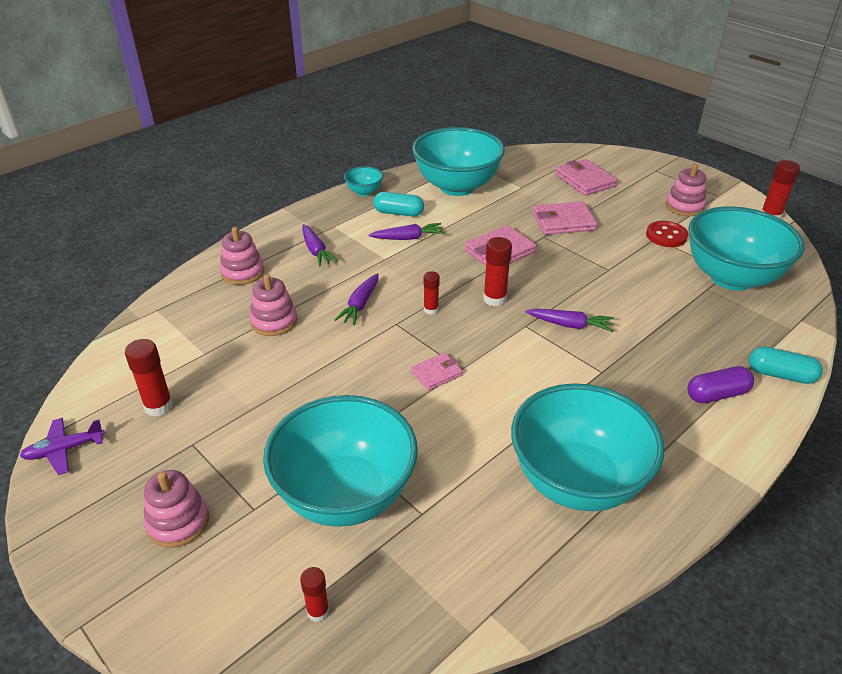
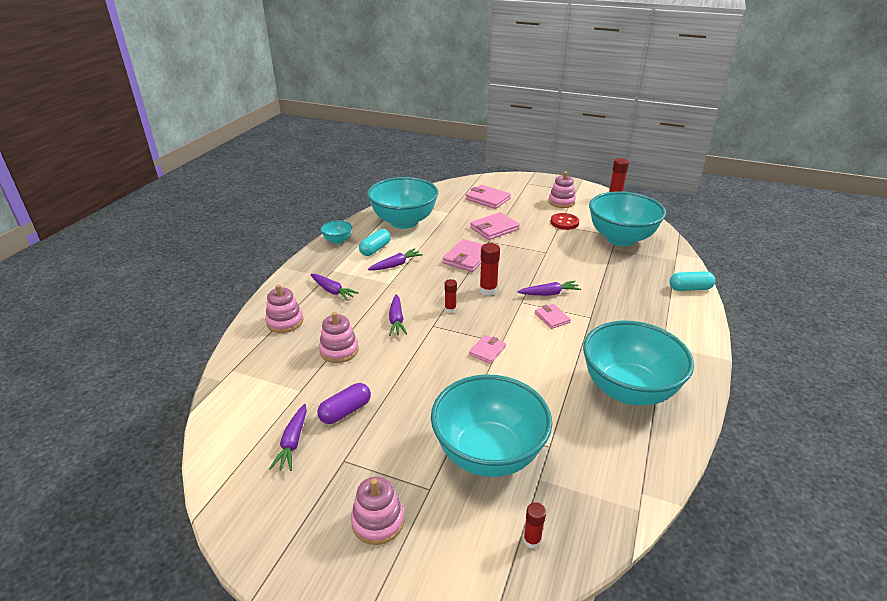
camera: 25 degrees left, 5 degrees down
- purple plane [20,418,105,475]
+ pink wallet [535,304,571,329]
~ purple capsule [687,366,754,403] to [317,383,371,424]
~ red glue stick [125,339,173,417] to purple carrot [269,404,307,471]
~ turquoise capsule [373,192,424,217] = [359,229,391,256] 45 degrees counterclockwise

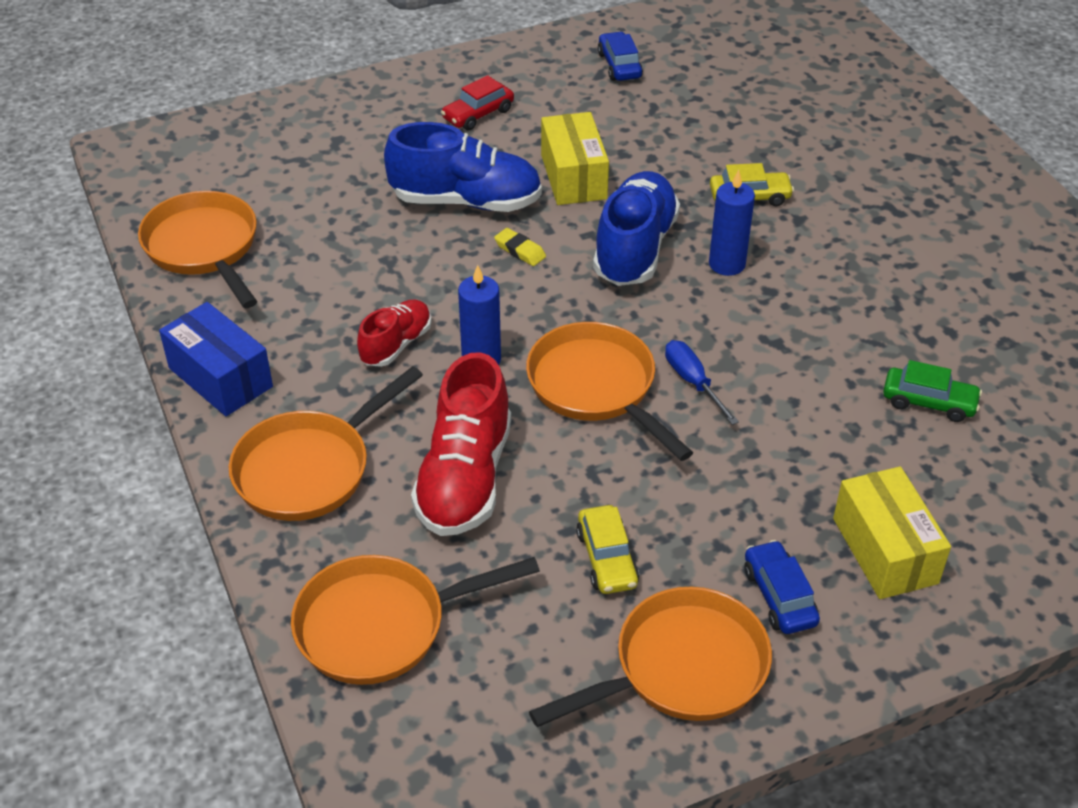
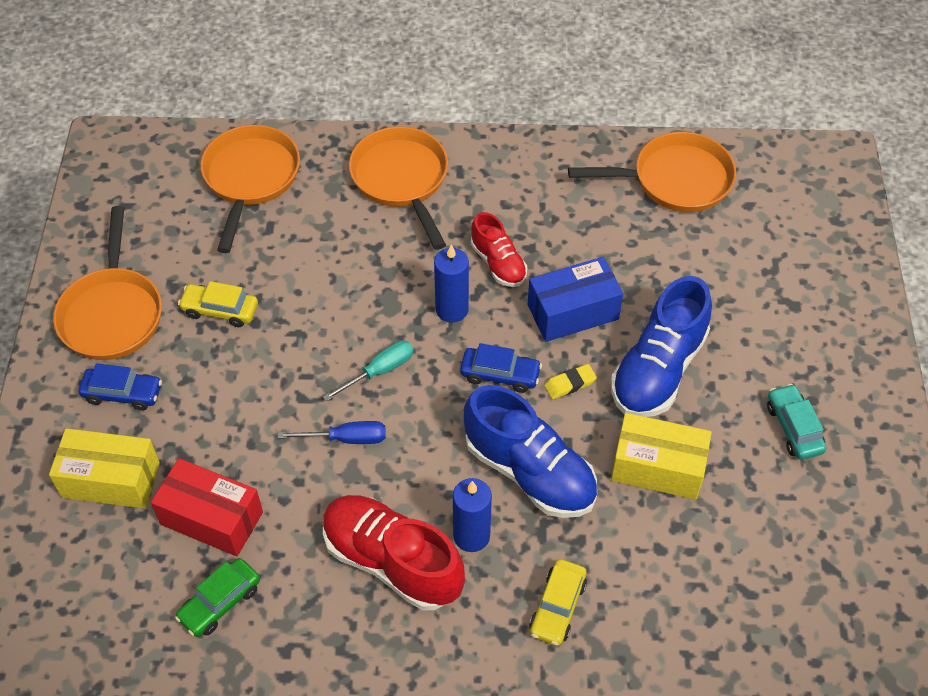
camera: 115 degrees right, 10 degrees up
+ red box [151,458,263,556]
~ blue box [159,302,273,416] to [528,257,623,342]
~ red shoe [411,352,511,536] to [323,495,465,611]
~ blue car [598,31,643,81] to [460,343,542,393]
~ orange pan [526,322,693,461] to turquoise screwdriver [323,341,414,401]
~ red car [441,75,514,131] to turquoise car [767,384,827,460]

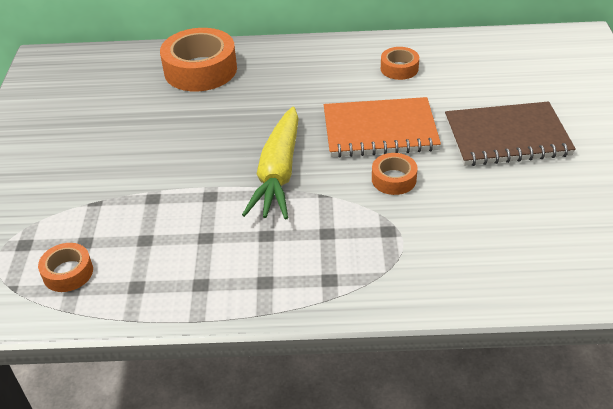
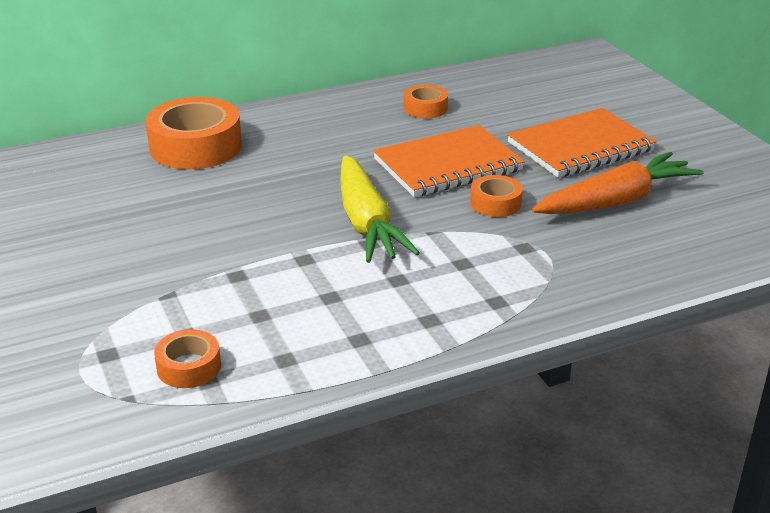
camera: 25 degrees left, 10 degrees down
+ orange carrot [532,152,704,214]
~ brown notebook [445,101,576,166] to orange notebook [507,108,657,178]

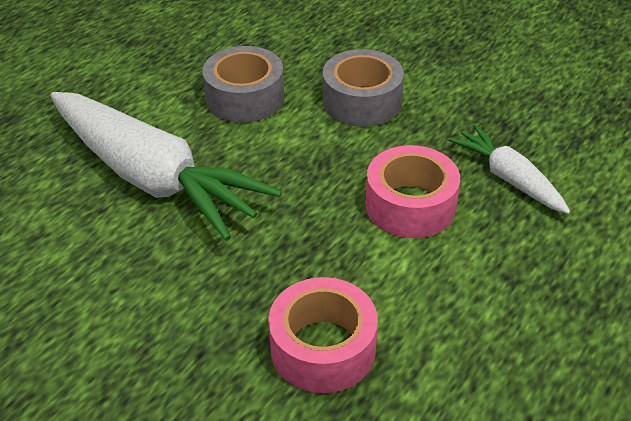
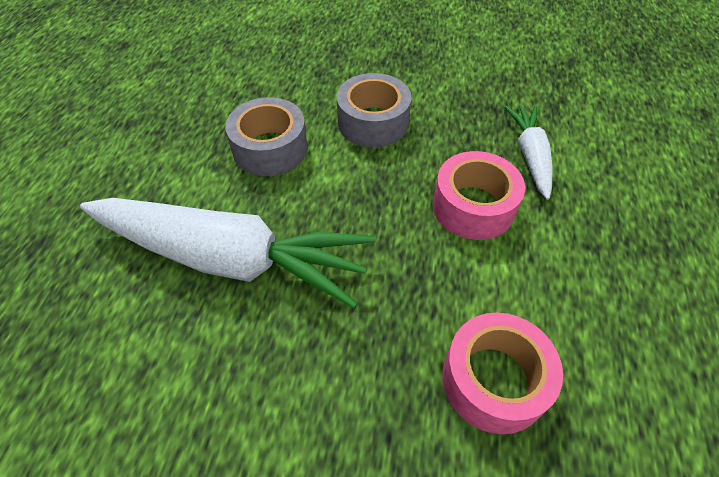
camera: 25 degrees left, 10 degrees up
~ white carrot [448,125,570,214] = [505,106,553,200] 60 degrees clockwise

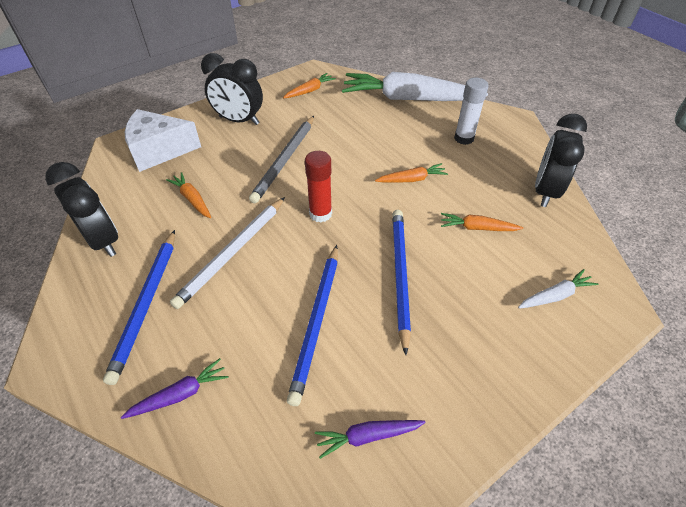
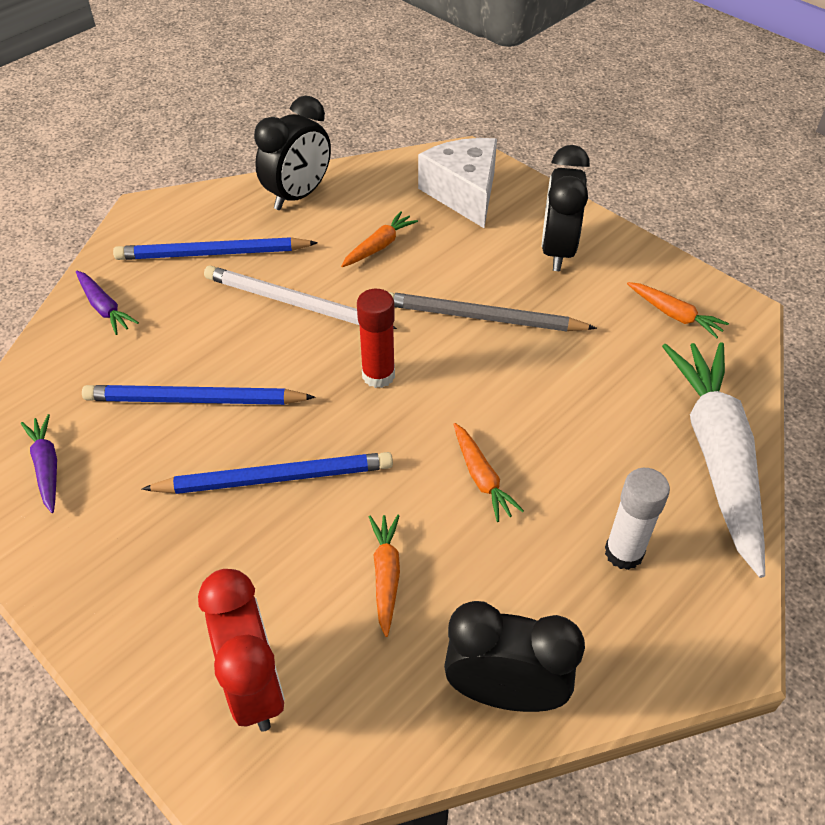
camera: 80 degrees right, 0 degrees up
~ white carrot [518,269,598,309] to red clock [198,569,285,732]

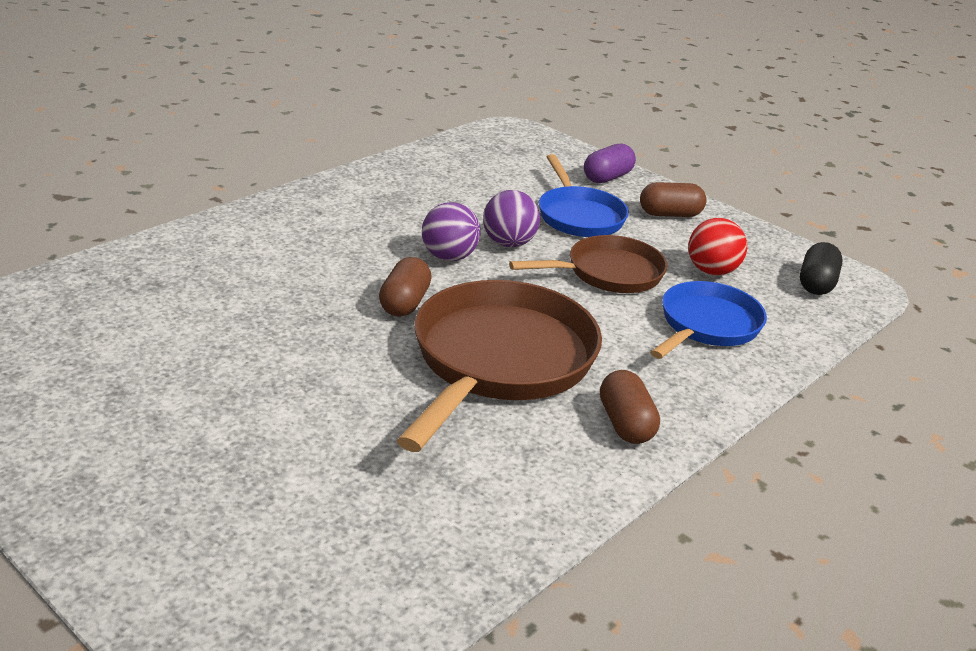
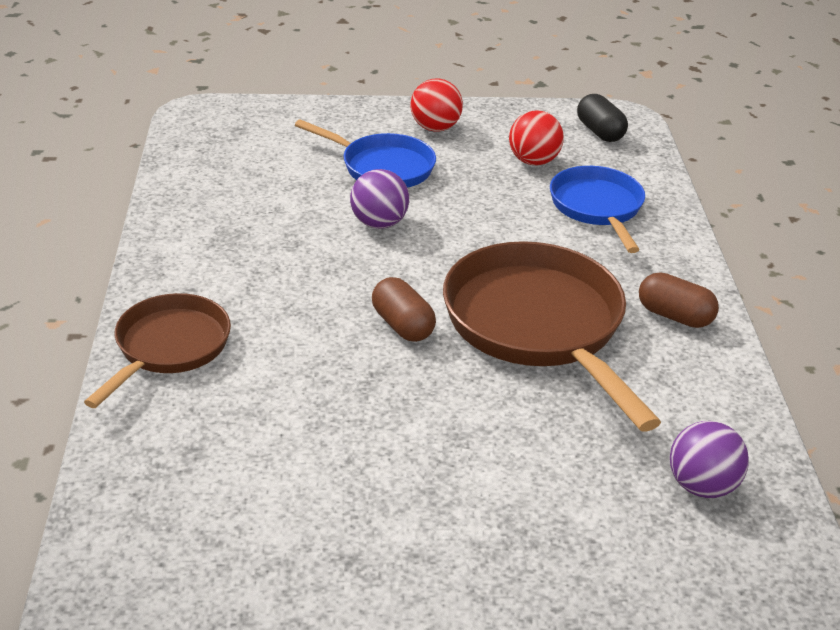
camera: 45 degrees left, 5 degrees up
- purple capsule [584,143,636,183]
~ purple ball [422,202,481,261] to [670,421,749,498]
~ brown pan [509,235,668,293] to [84,293,231,408]
~ brown capsule [640,182,706,217] to red ball [410,79,463,132]

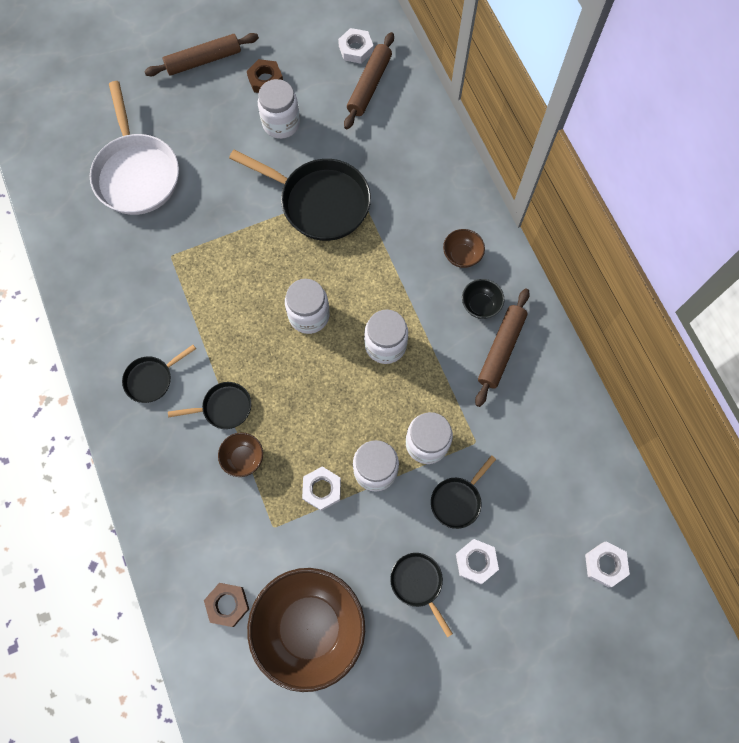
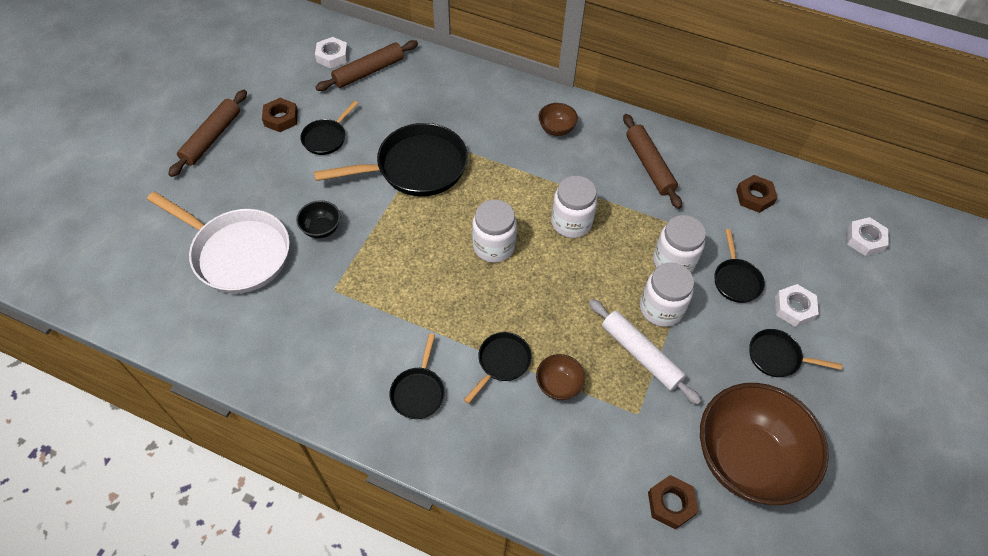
camera: 45 degrees left, 15 degrees down
+ brown nut [736,175,778,213]
~ black bowl [462,279,504,319] to [296,200,340,239]
~ white jar [258,79,300,139] to black pan [300,101,358,155]
~ white nut [302,467,341,511] to white rolling pin [589,299,701,405]
~ brown rolling pin [344,32,394,129] = [315,40,418,91] 75 degrees clockwise

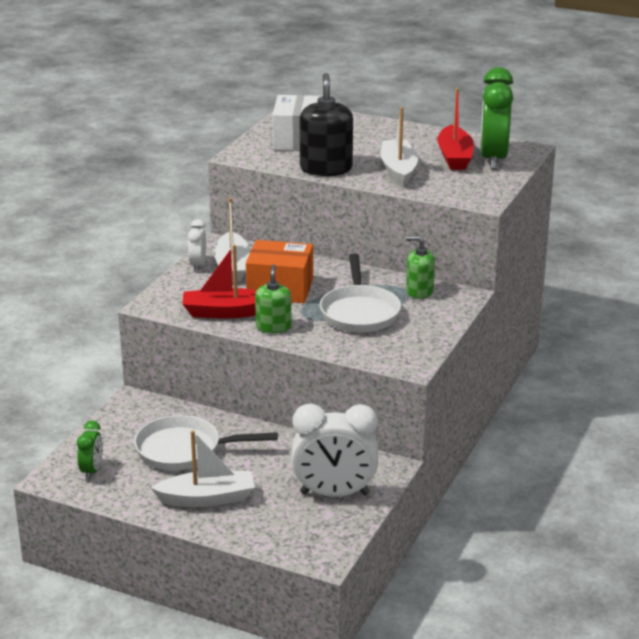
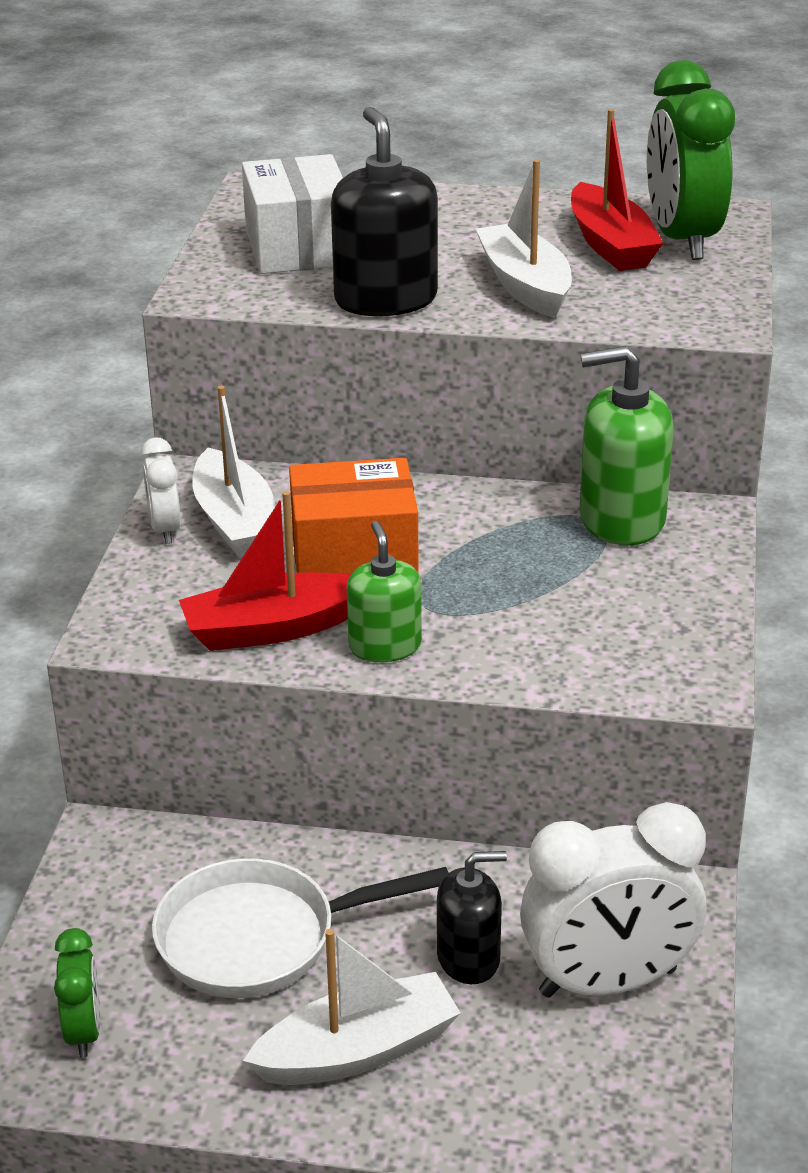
camera: 15 degrees left, 5 degrees up
- white pan [320,253,401,333]
+ black soap dispenser [437,851,507,984]
~ green soap dispenser [406,236,435,299] = [580,346,674,546] x1.60

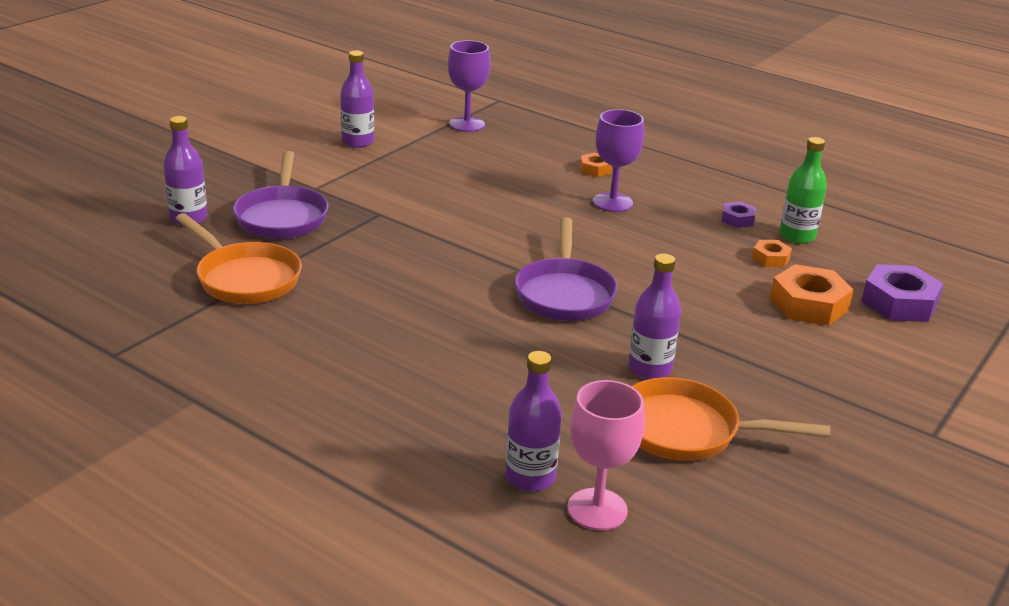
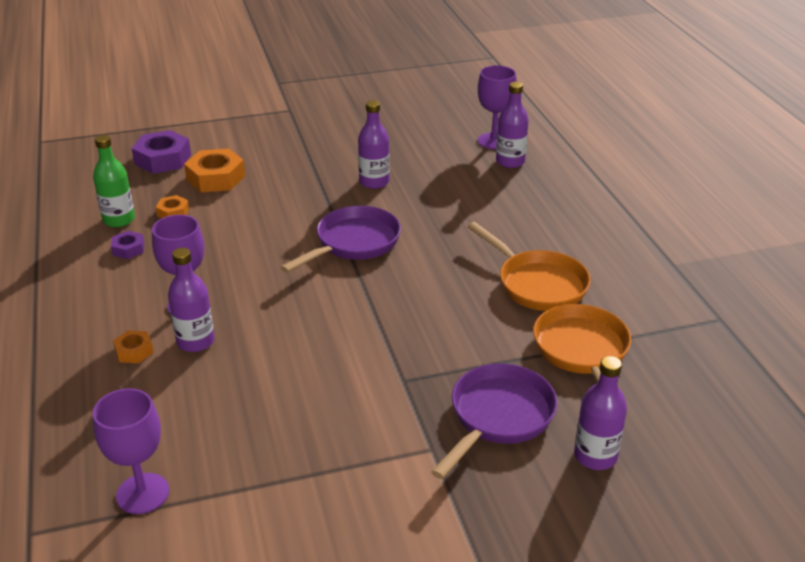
camera: 140 degrees left, 5 degrees up
~ purple bottle [340,51,374,148] to [168,248,215,352]
~ orange pan [632,377,830,461] to [468,222,591,311]
~ pink goblet [568,380,645,530] to purple goblet [478,65,517,149]

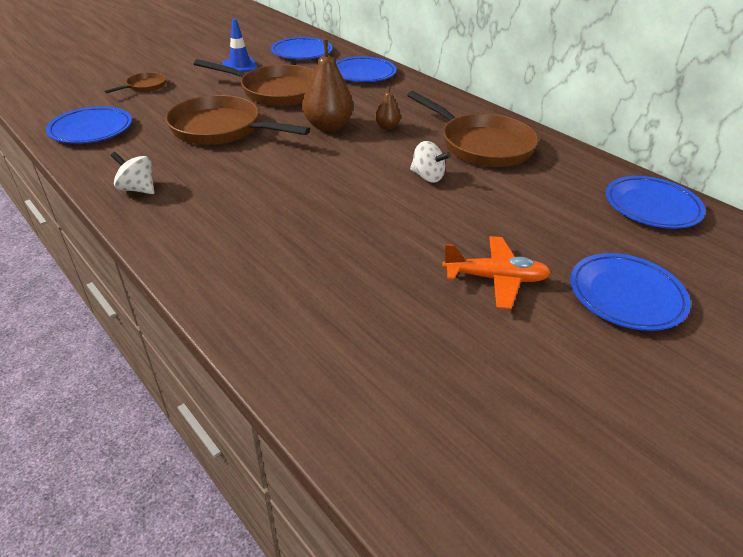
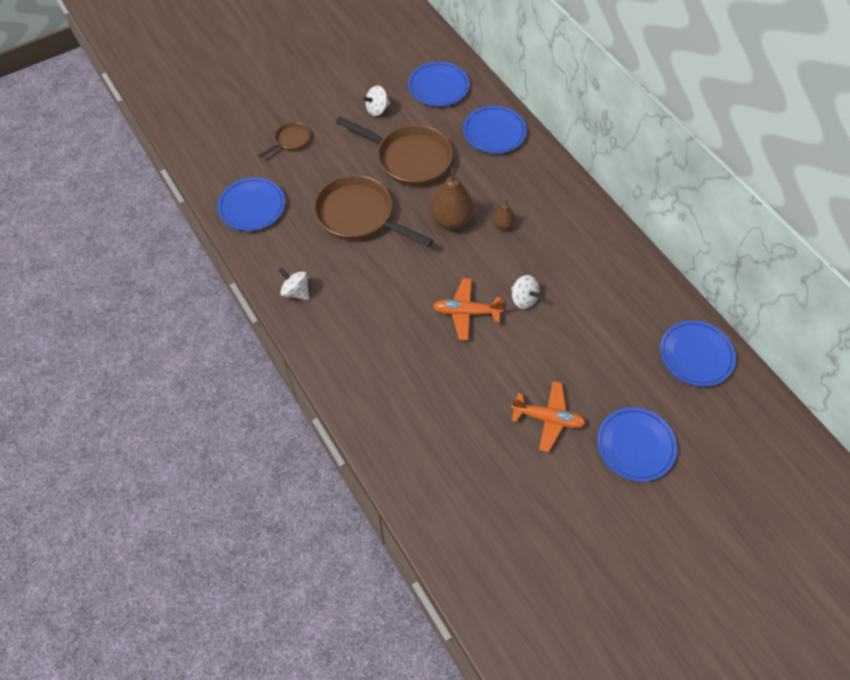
camera: 10 degrees right, 20 degrees up
- brown pan [407,91,538,167]
+ orange plane [433,278,504,340]
~ blue traffic cone [223,19,258,73] to white spinning top [362,85,390,116]

